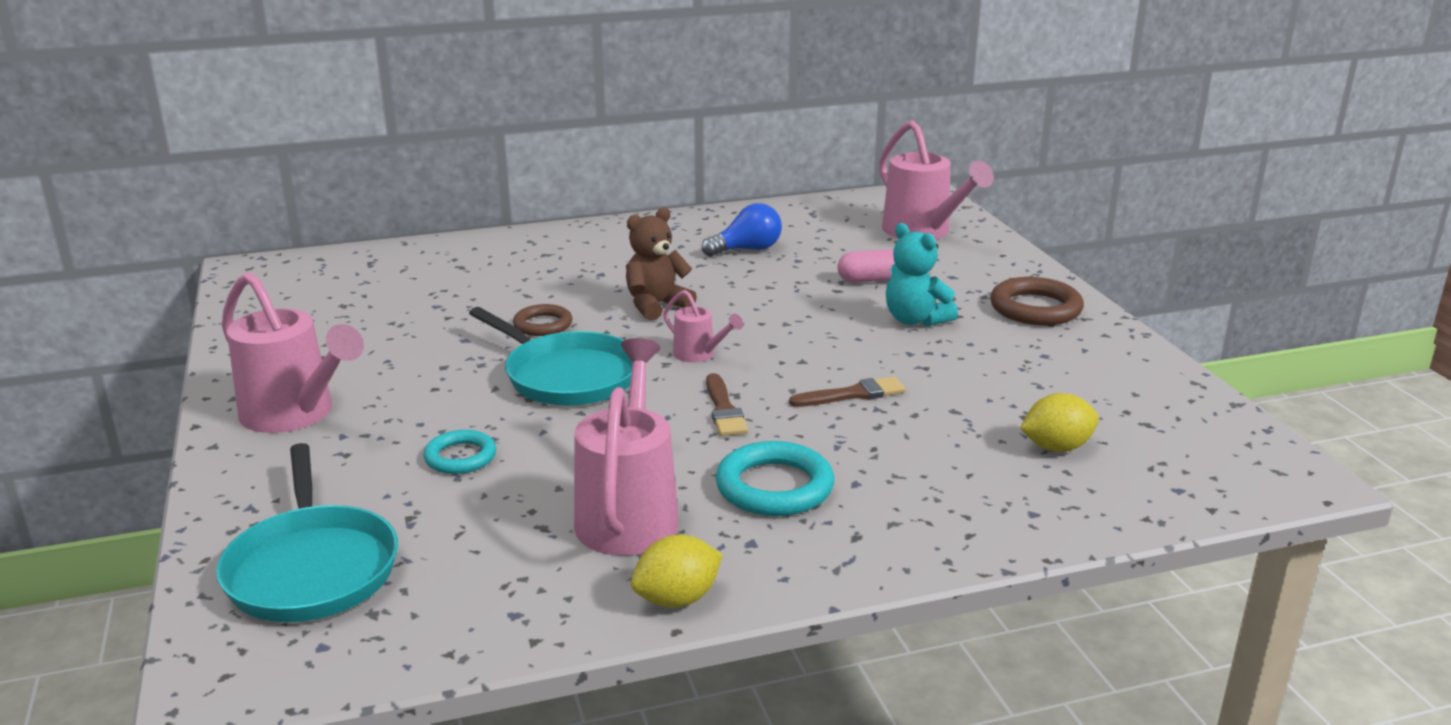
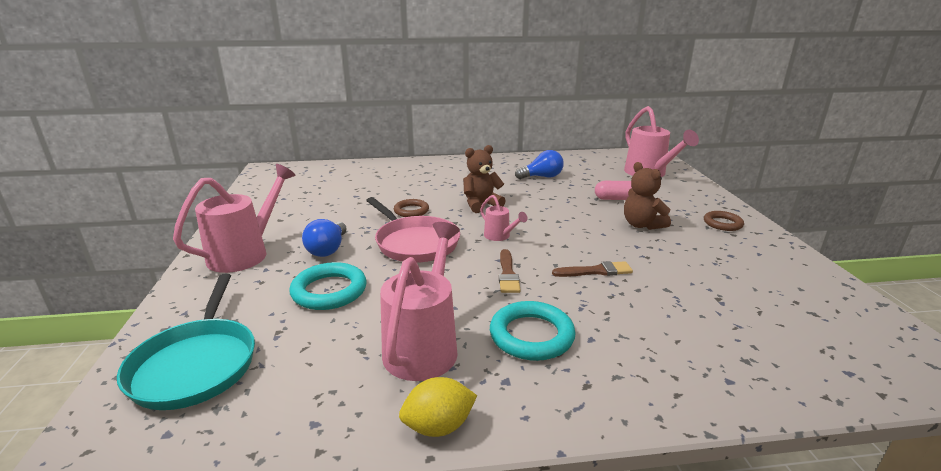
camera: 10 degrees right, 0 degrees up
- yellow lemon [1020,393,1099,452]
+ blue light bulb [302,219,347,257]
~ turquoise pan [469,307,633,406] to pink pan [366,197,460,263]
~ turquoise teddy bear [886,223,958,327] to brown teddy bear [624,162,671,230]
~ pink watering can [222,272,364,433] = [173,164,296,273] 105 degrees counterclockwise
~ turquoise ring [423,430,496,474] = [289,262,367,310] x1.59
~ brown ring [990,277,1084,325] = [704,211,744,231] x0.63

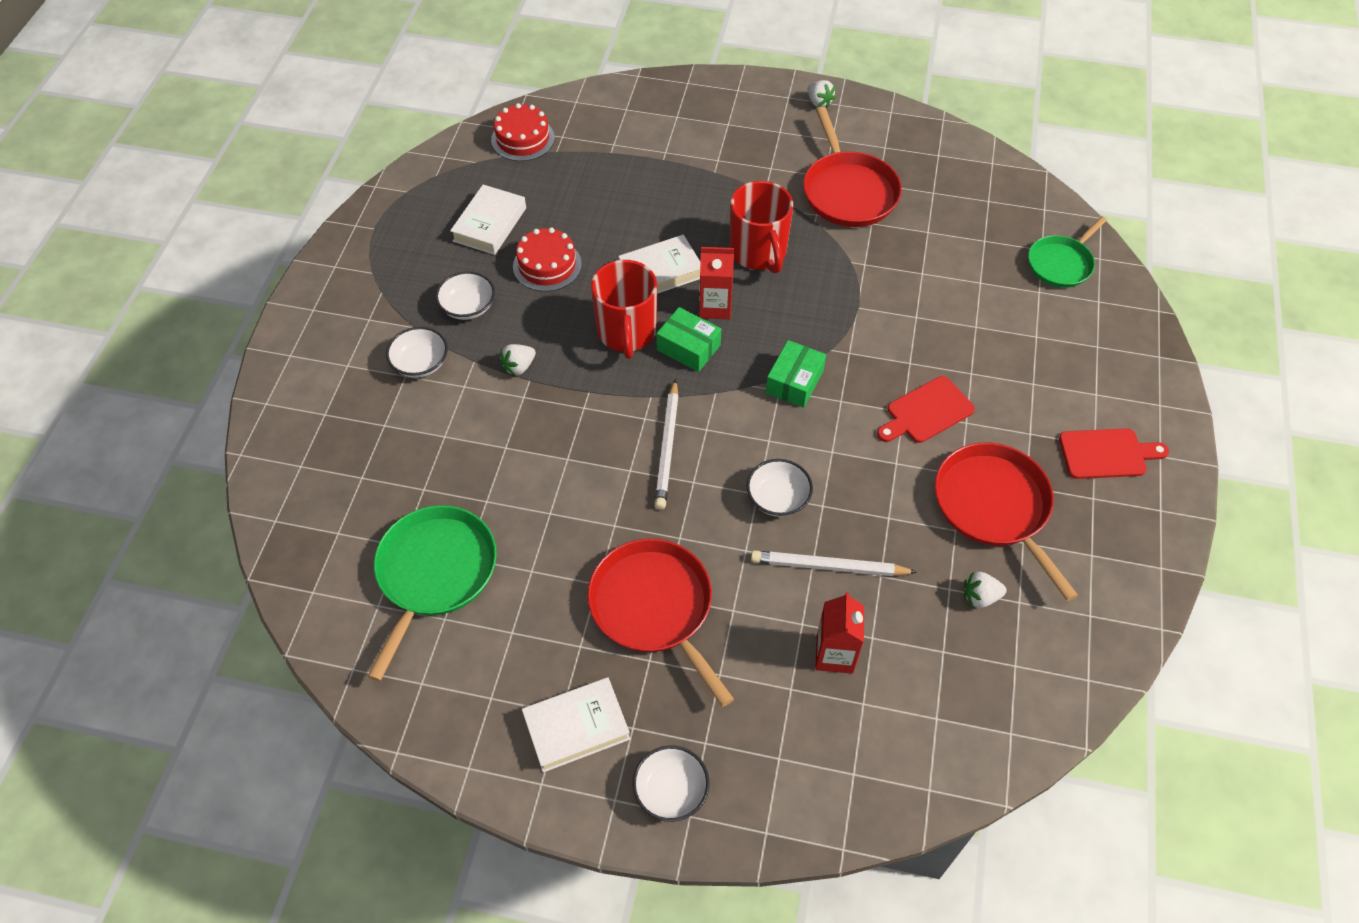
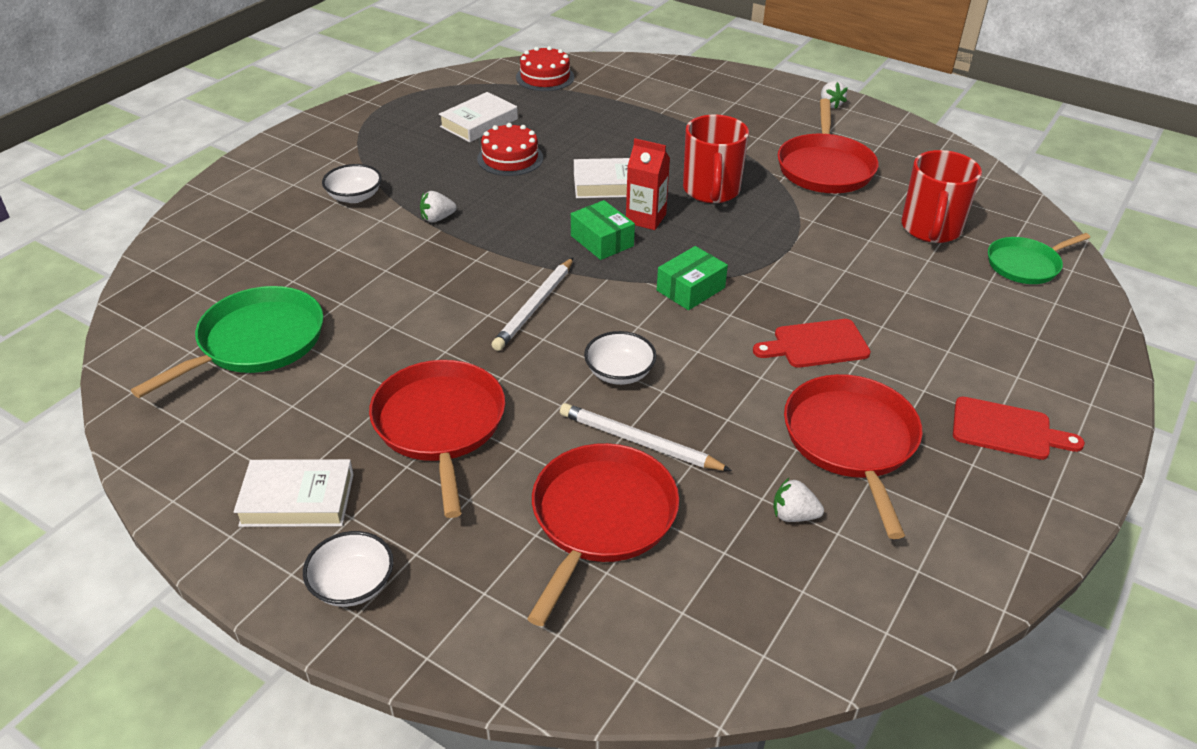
camera: 20 degrees right, 15 degrees down
- white bowl [435,271,495,320]
~ red mug [591,260,657,359] to [902,150,982,243]
~ red carton [815,592,864,674] to red pan [527,443,679,626]

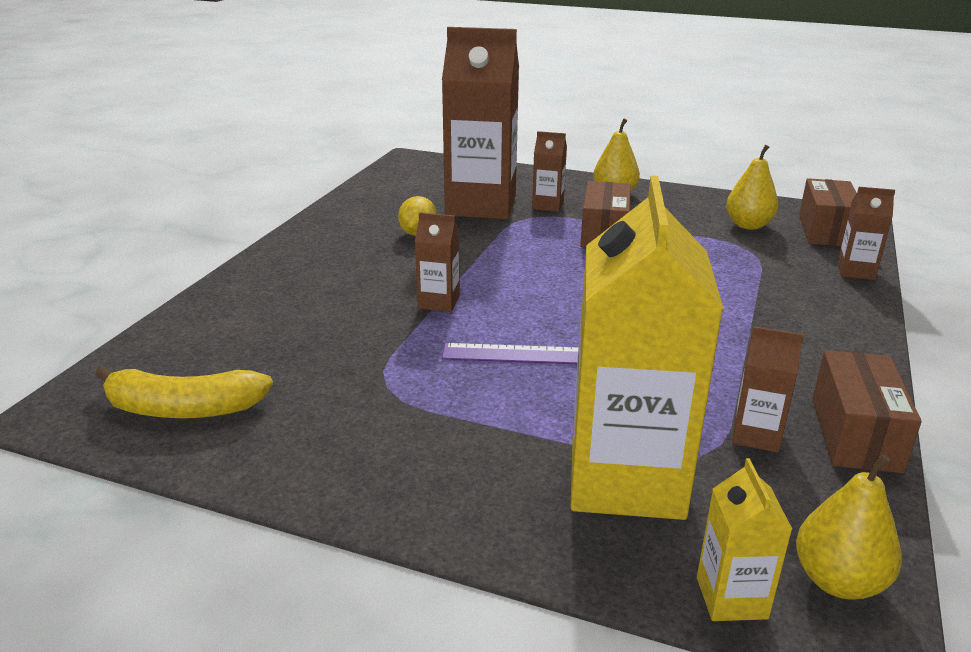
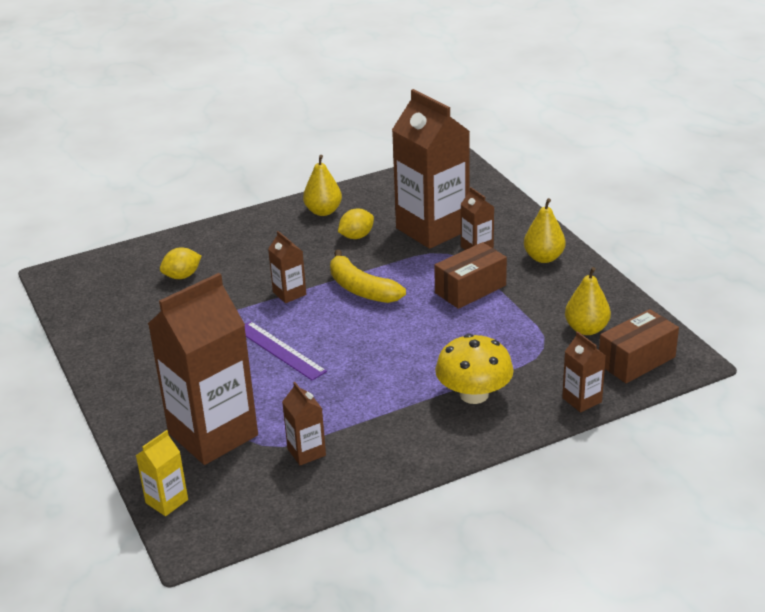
camera: 45 degrees right, 5 degrees up
- brown box [812,350,922,473]
+ yellow lemon [160,247,201,279]
+ yellow mushroom [435,334,514,404]
~ yellow banana [95,366,273,419] to [330,250,406,303]
~ yellow pear [796,454,902,600] to [303,155,342,216]
~ yellow carton [571,176,724,520] to brown carton [148,273,258,465]

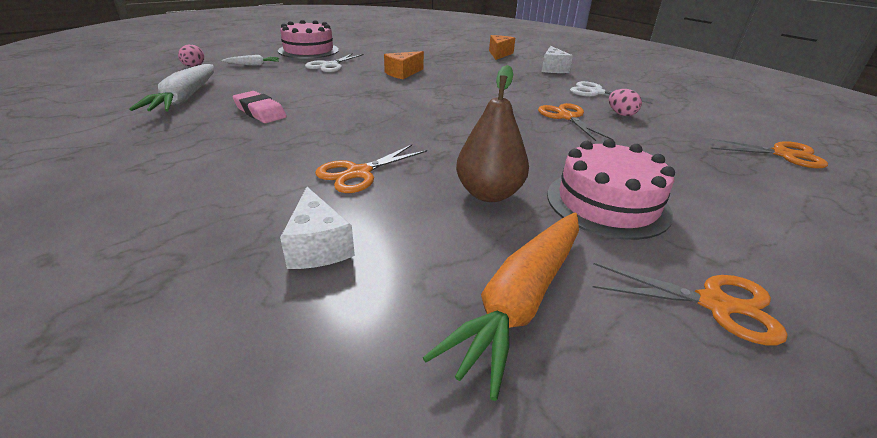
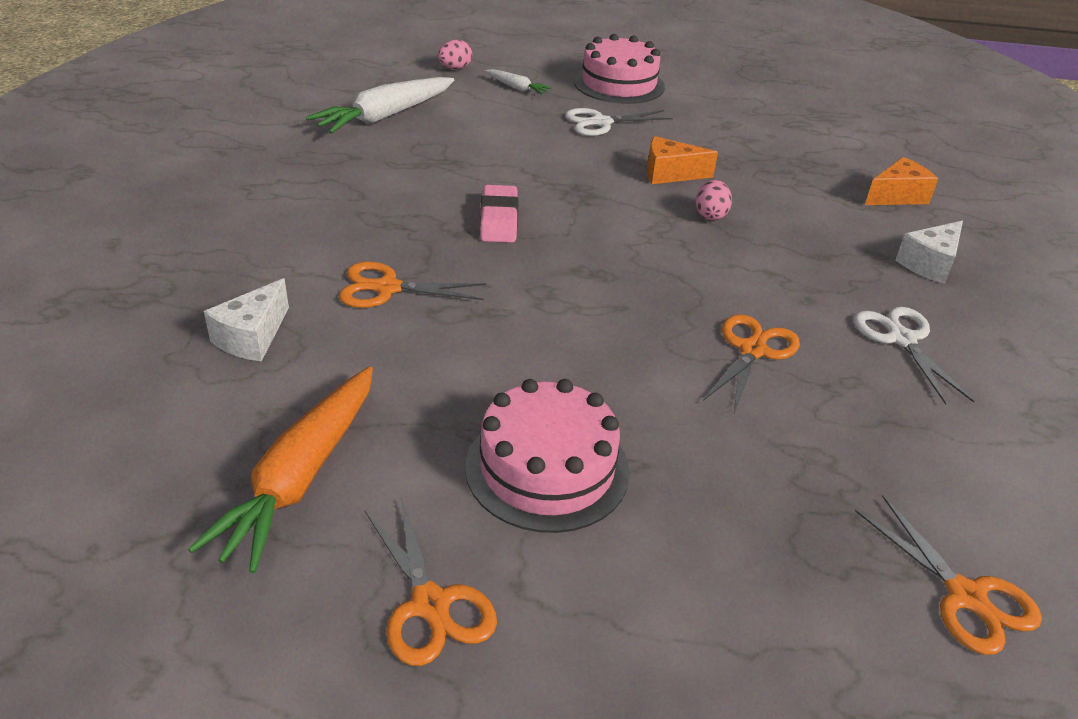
camera: 45 degrees right, 5 degrees up
- brown pear [456,65,529,202]
~ pink eraser [232,91,287,123] to [480,185,518,242]
~ pink egg [609,89,642,116] to [696,180,732,220]
~ orange carrot [423,213,579,401] = [188,366,373,573] 60 degrees counterclockwise

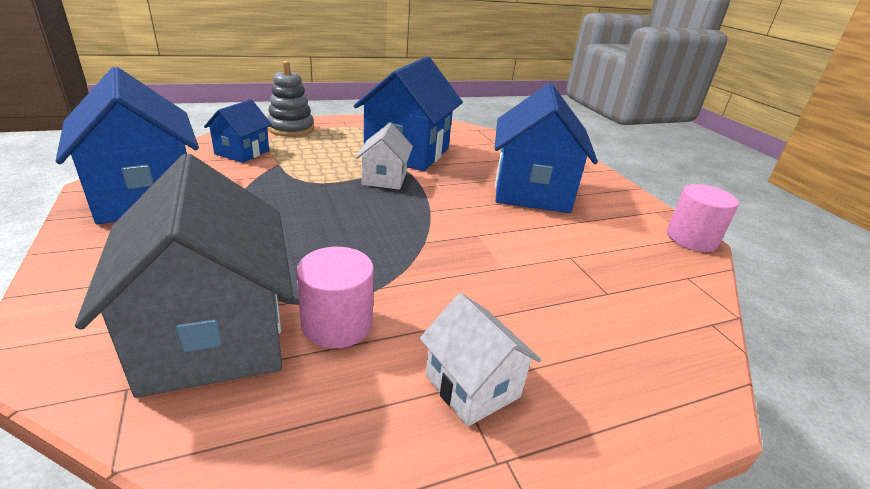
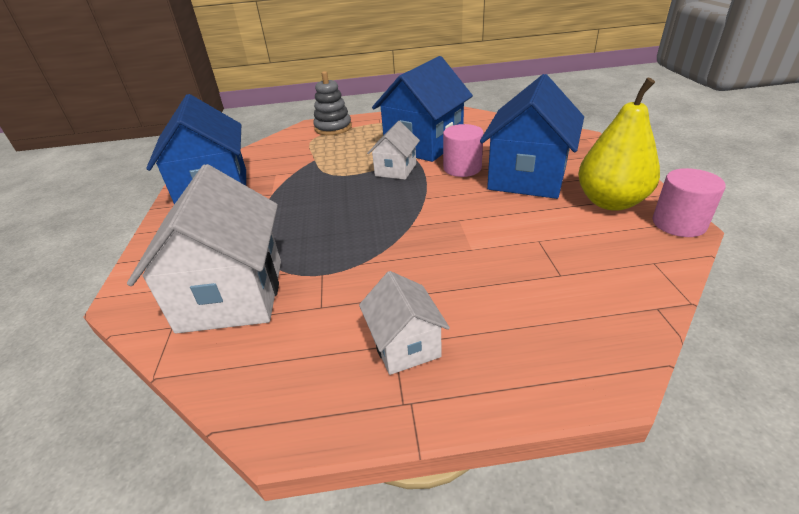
camera: 20 degrees right, 5 degrees up
- blue house [204,99,272,163]
+ yellow pear [578,78,660,211]
~ pink cylinder [296,247,374,349] to [443,124,483,177]
~ grey house [75,154,293,398] to white house [127,164,281,333]

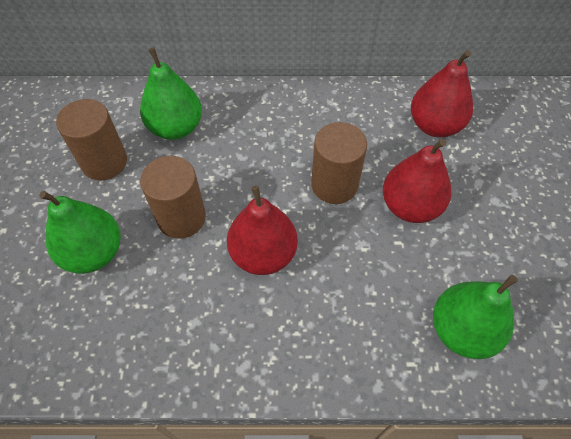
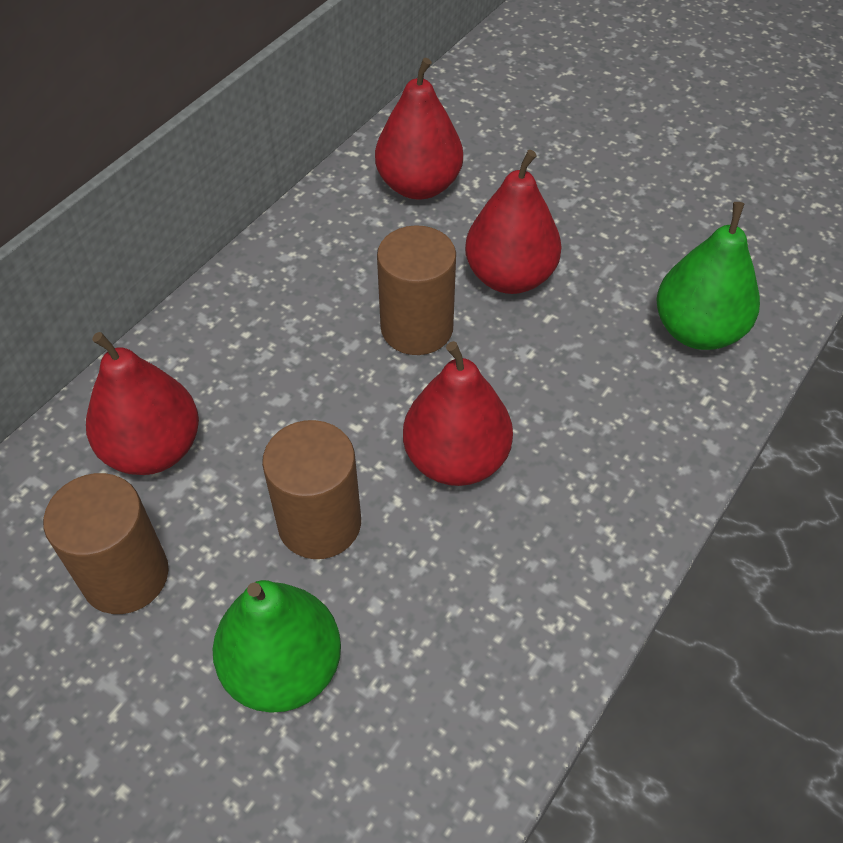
camera: 55 degrees left, 5 degrees down
~ green pear [140,47,202,140] to red pear [86,332,199,475]

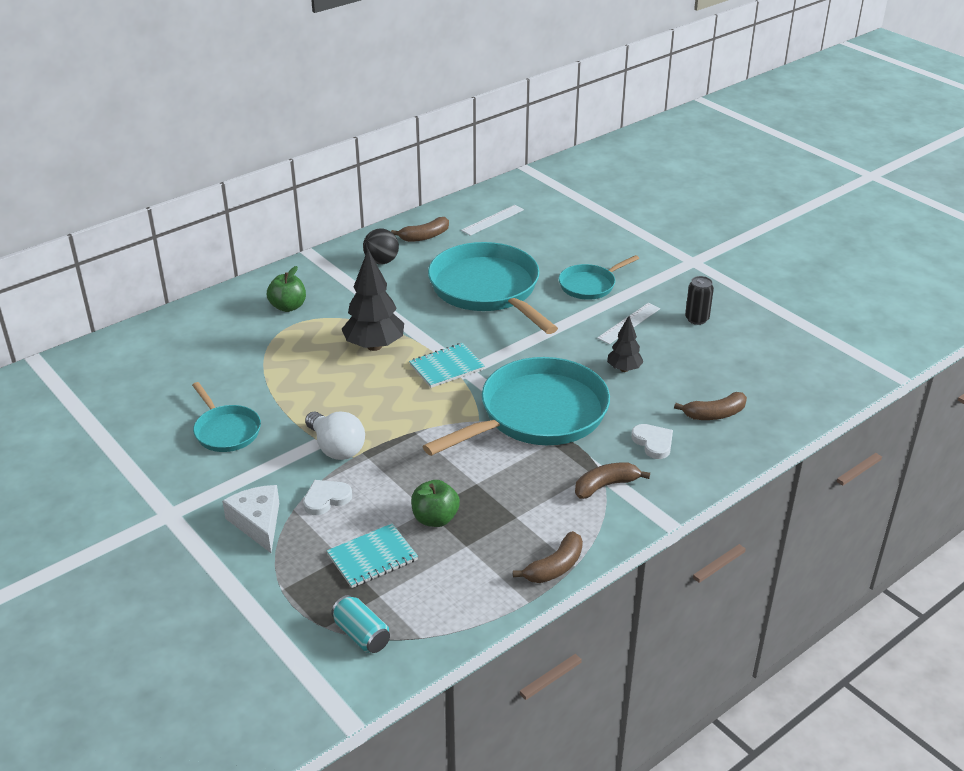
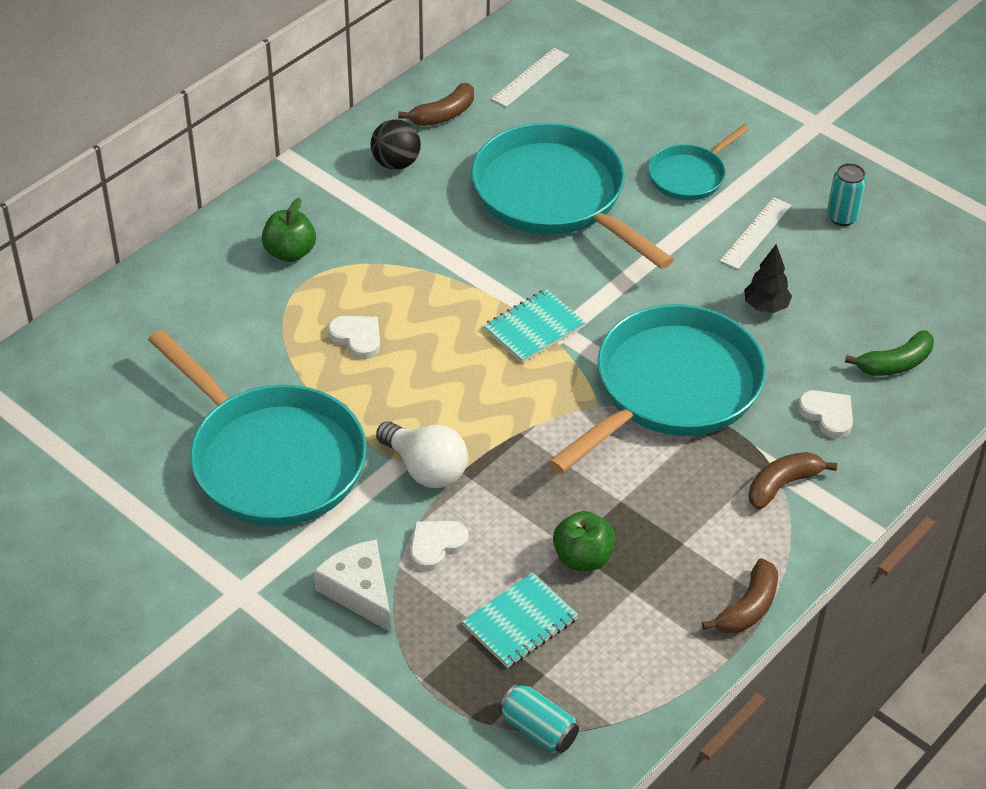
camera: 10 degrees left, 10 degrees up
- black tree [342,249,404,351]
+ white heart [328,316,380,359]
~ brown banana [674,392,747,420] to green banana [845,330,934,376]
~ black can [685,276,714,325] to turquoise can [827,163,867,226]
~ turquoise pan [192,382,261,452] = [148,329,367,526] x1.96

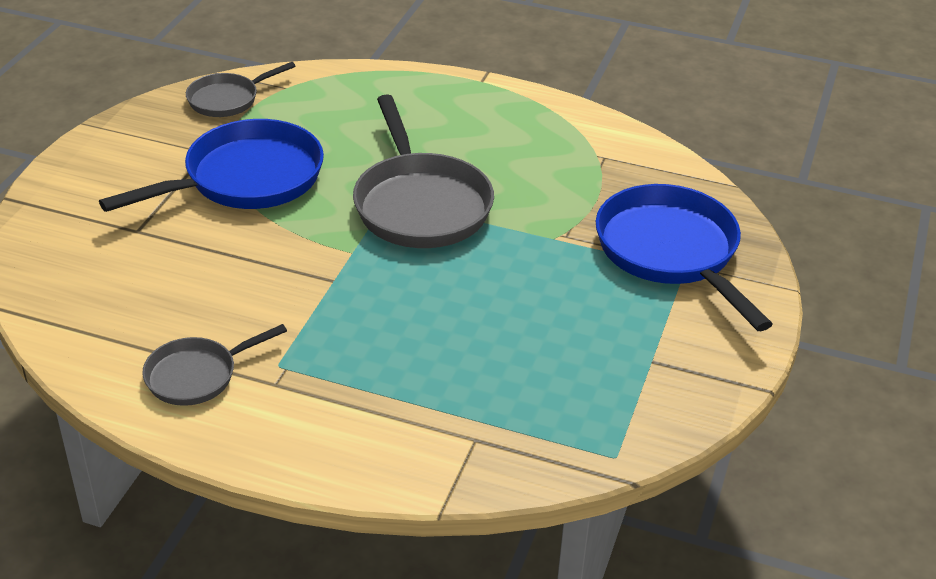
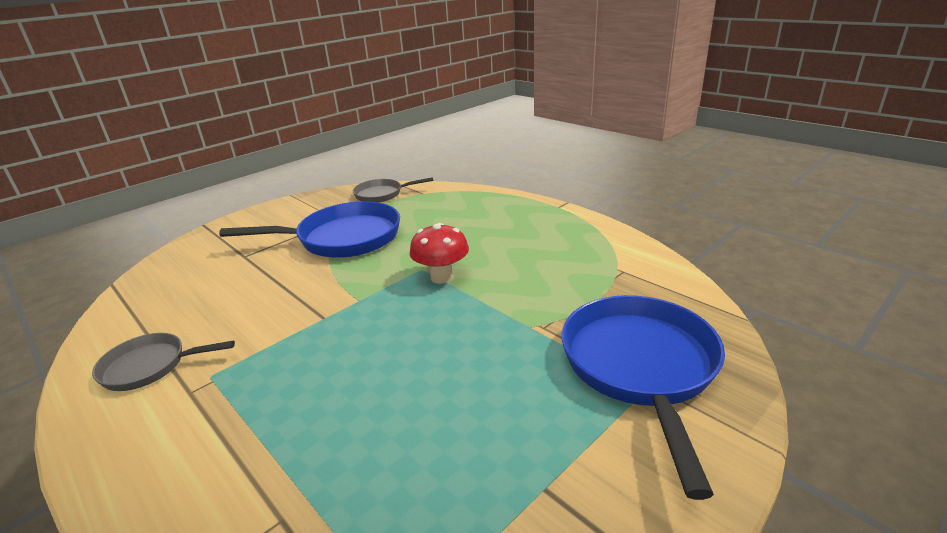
camera: 30 degrees right, 10 degrees down
~ grey pan [353,94,494,248] to red mushroom [410,223,469,284]

